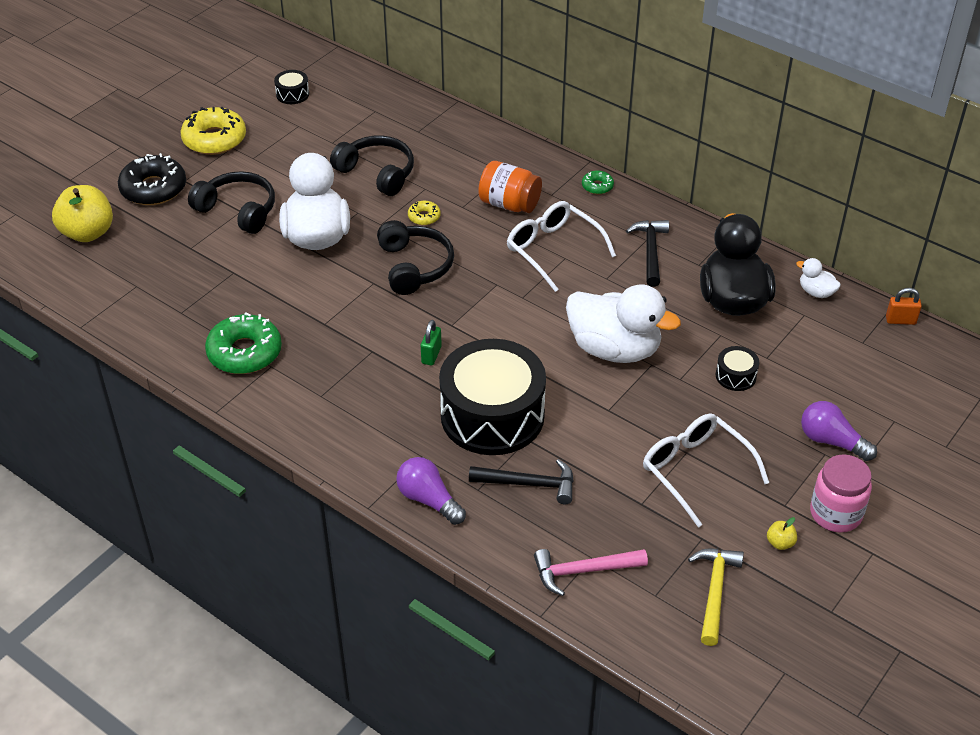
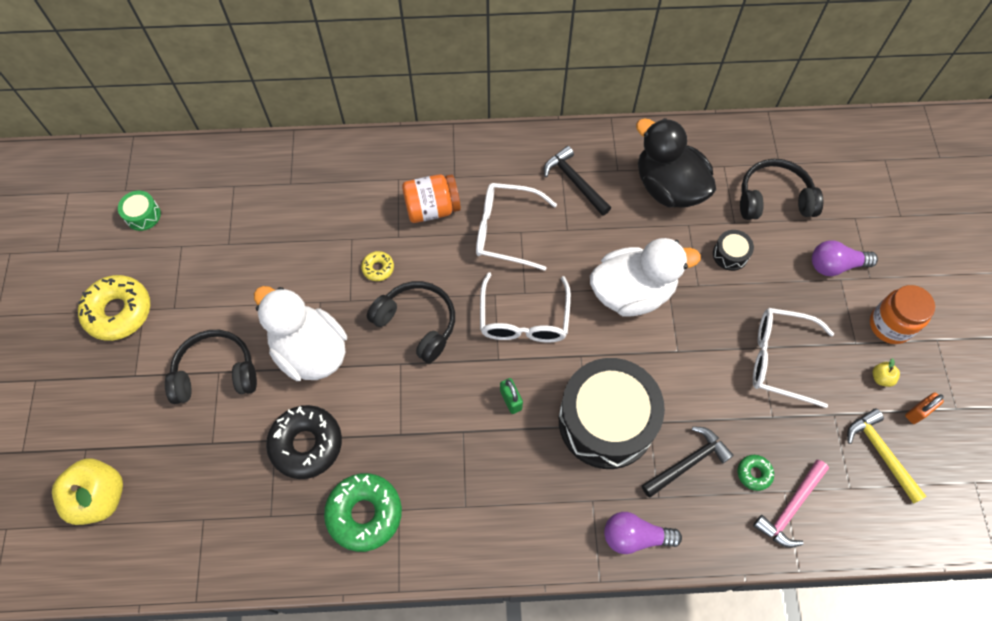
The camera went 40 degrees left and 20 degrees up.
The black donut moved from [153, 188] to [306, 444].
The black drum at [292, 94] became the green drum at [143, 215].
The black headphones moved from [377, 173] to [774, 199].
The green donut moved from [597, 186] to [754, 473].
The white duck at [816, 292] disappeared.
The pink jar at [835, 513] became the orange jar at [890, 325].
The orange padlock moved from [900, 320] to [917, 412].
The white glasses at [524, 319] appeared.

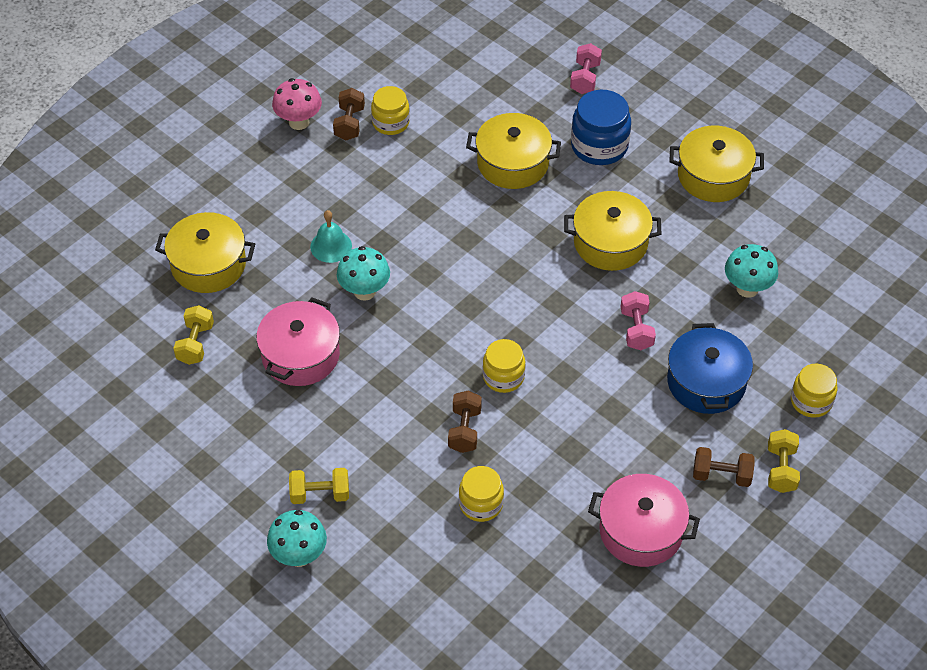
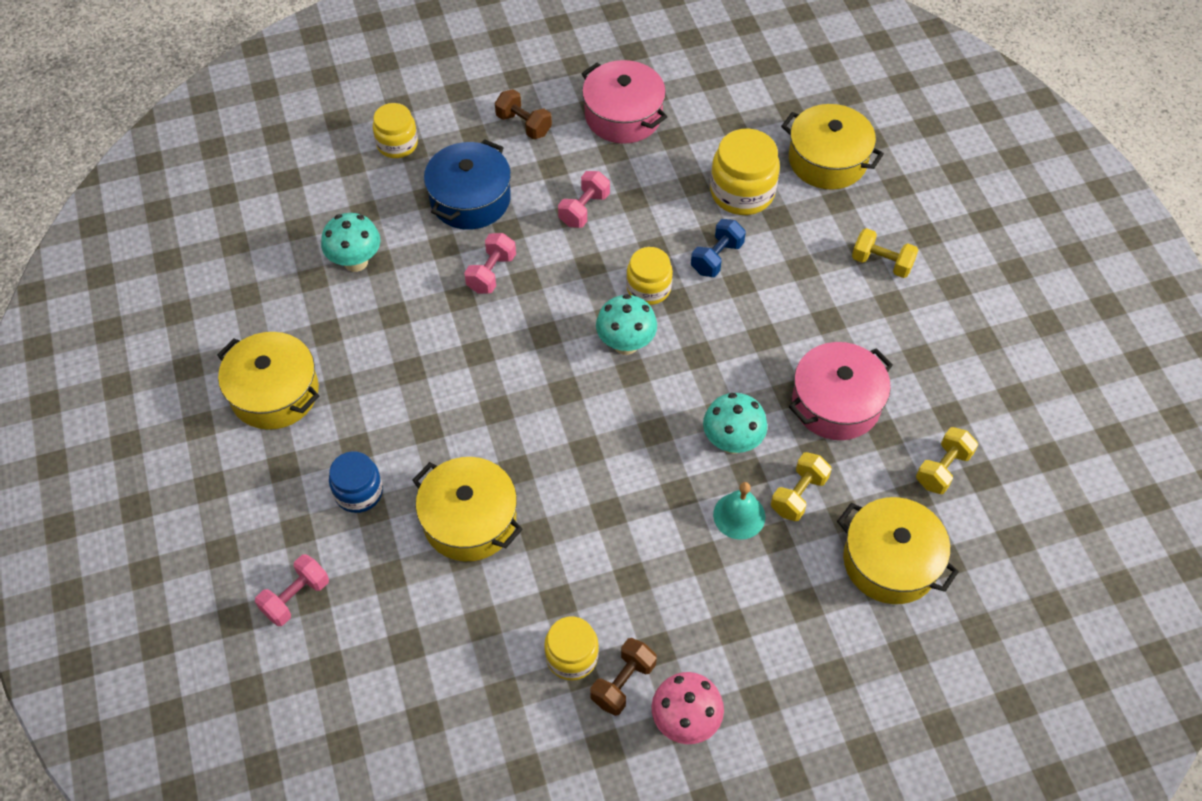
The camera went 150 degrees left and 5 degrees up.
The turquoise mushroom moved from [299, 555] to [626, 344].
The brown dumbbell at [464, 430] became the blue dumbbell at [716, 258].
The yellow jar at [481, 504] changed to 1.52 times the size.
The yellow pot moved from [610, 243] to [827, 160].
The blue jar at [599, 146] changed to 0.66 times the size.
The yellow dumbbell moved from [781, 469] to [798, 495].
The pink dumbbell at [584, 209] appeared.

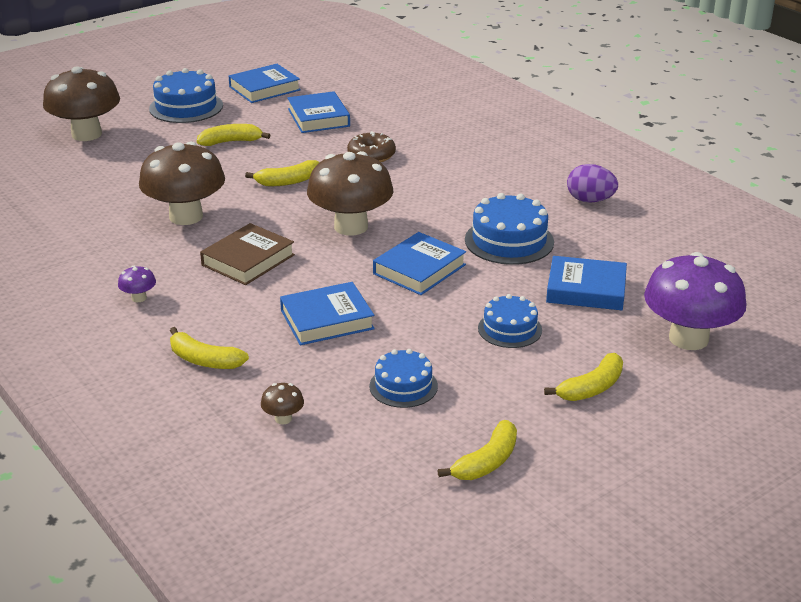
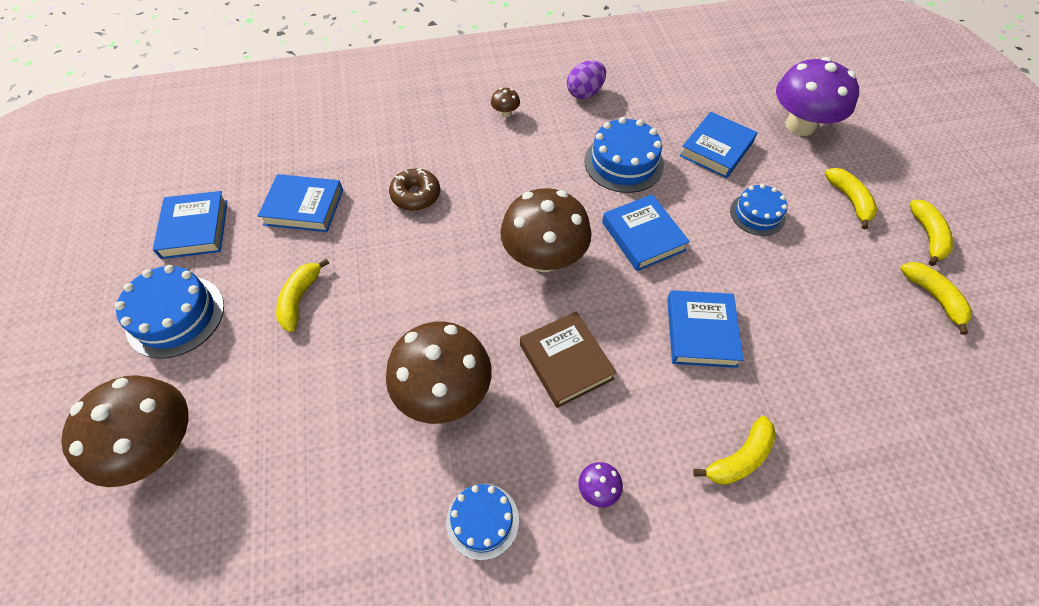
The camera went 65 degrees left and 25 degrees up.
The yellow banana moved from [288, 181] to [927, 236].
The brown mushroom moved from [283, 418] to [505, 113].
The blue cake moved from [403, 386] to [482, 520].

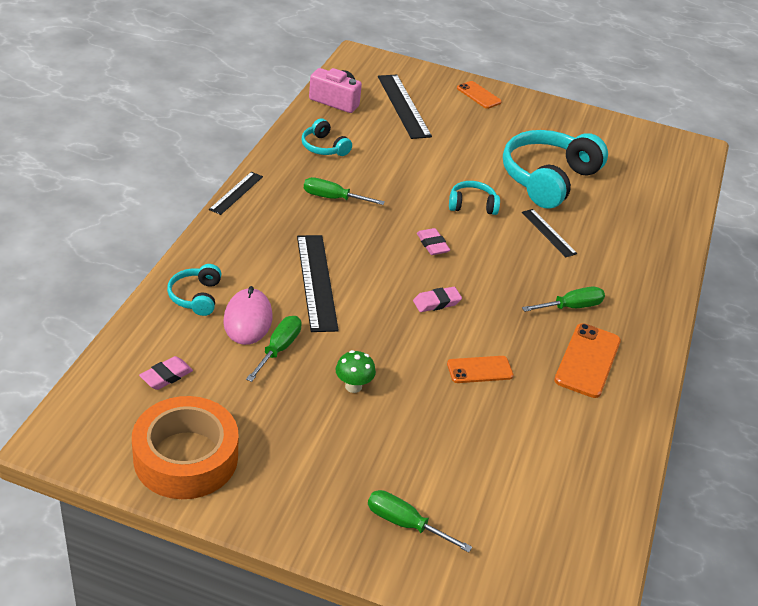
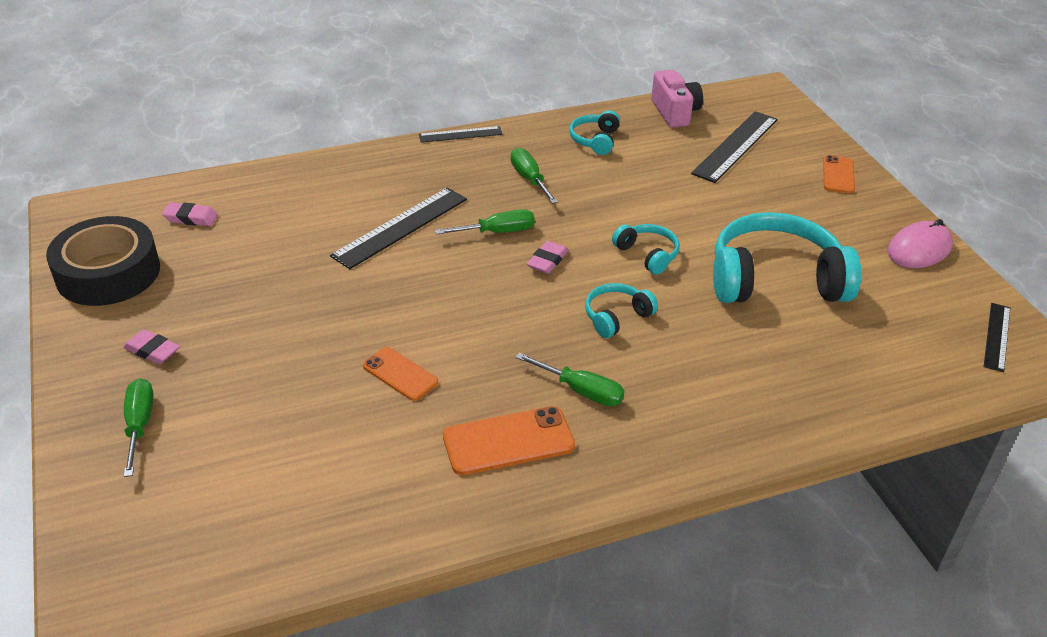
The camera went 55 degrees right and 0 degrees up.
The orange tape at [186, 457] became the black tape at [108, 273].
The turquoise headphones moved from [196, 297] to [616, 317].
The pink mouse moved from [248, 319] to [919, 249].
The green screwdriver moved from [279, 349] to [497, 232].
The green mushroom at [353, 386] disappeared.
The pink eraser moved from [436, 302] to [152, 351].
The black ruler moved from [549, 233] to [997, 336].

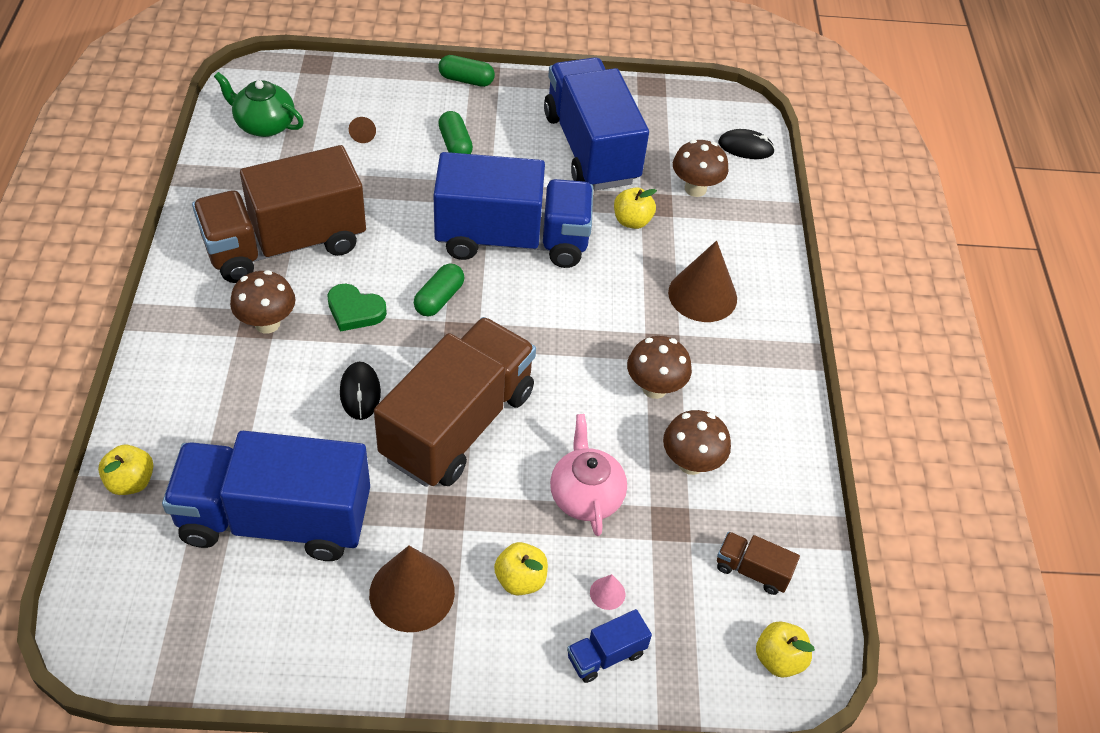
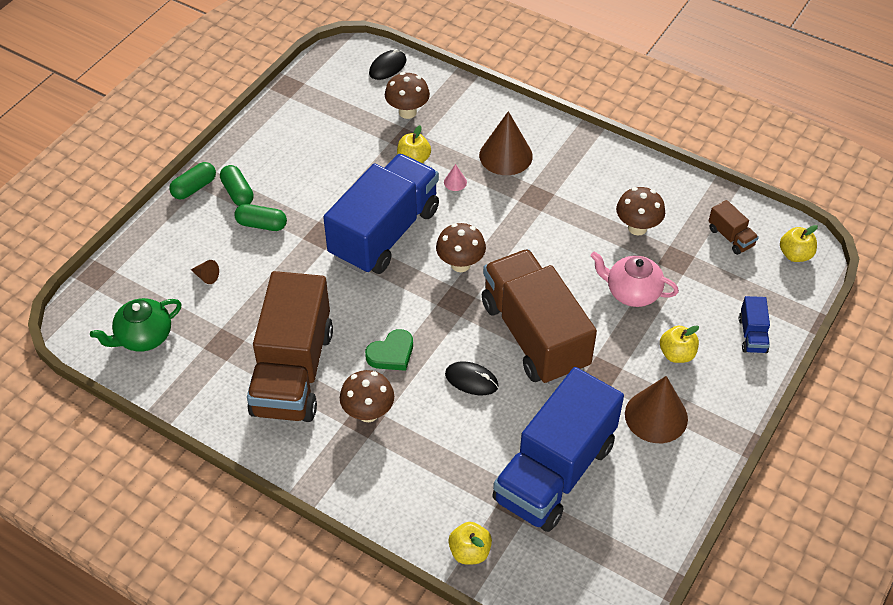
The camera went 55 degrees left and 0 degrees up.
The green capsule moved from [439, 298] to [237, 193].
The blue truck at [591, 148] disappeared.
The pink cone moved from [607, 593] to [455, 182].
The brown mushroom moved from [654, 388] to [460, 264].
The brown truck at [752, 570] turned 90 degrees counterclockwise.

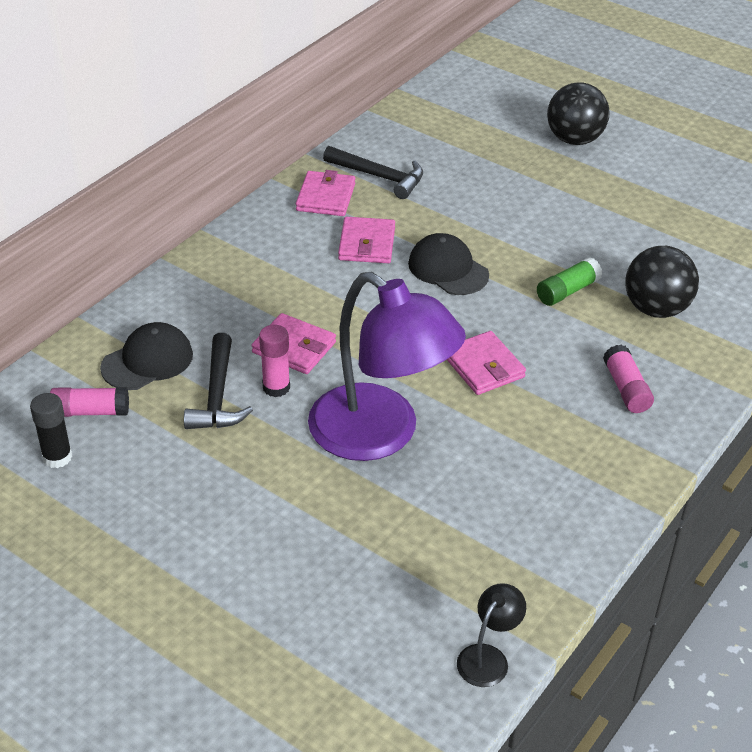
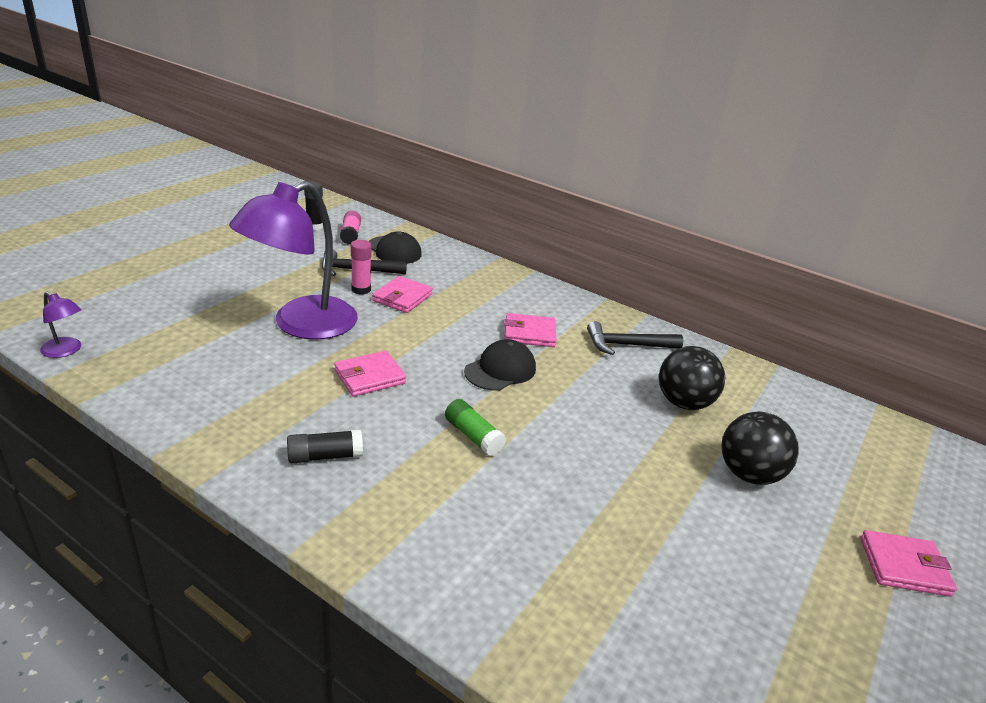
The camera went 85 degrees right and 10 degrees down.
The pink wallet moved from [325, 197] to [904, 566].
The black hammer at [379, 177] turned 60 degrees clockwise.
The black lamp at [488, 657] became the purple lamp at [66, 351].
The pink glue stick at [626, 389] became the black glue stick at [325, 456].
The black ball moved from [656, 309] to [683, 403].

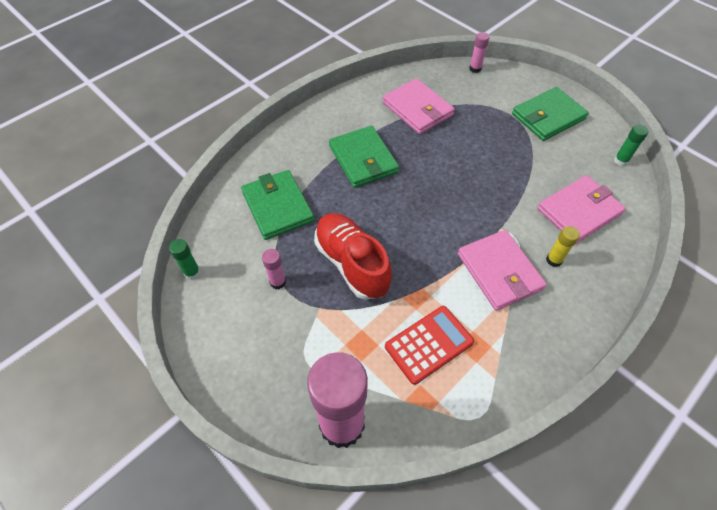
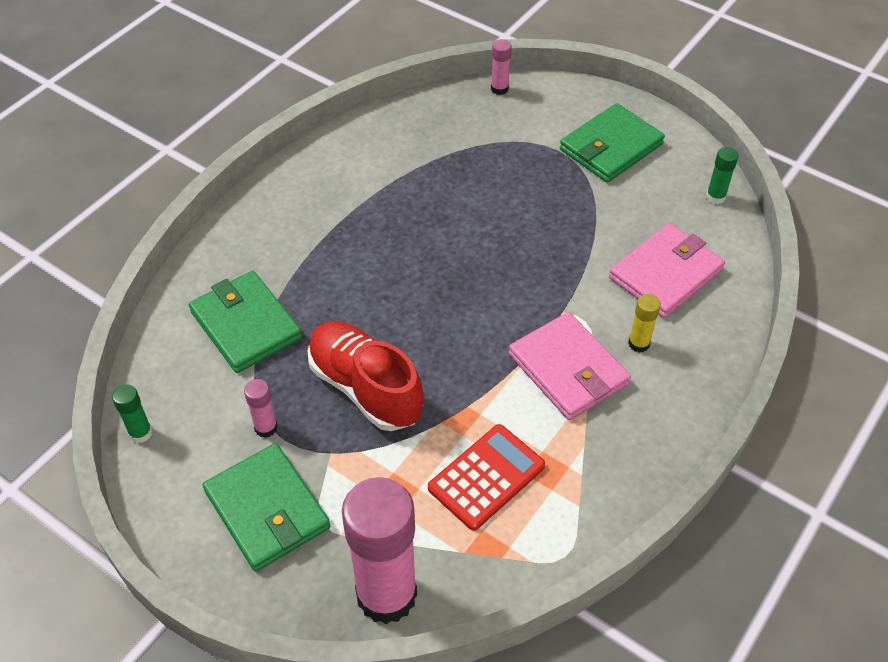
The camera went 10 degrees left and 5 degrees down.
The green wallet moved from [363, 159] to [267, 510].
The pink wallet at [417, 109] disappeared.

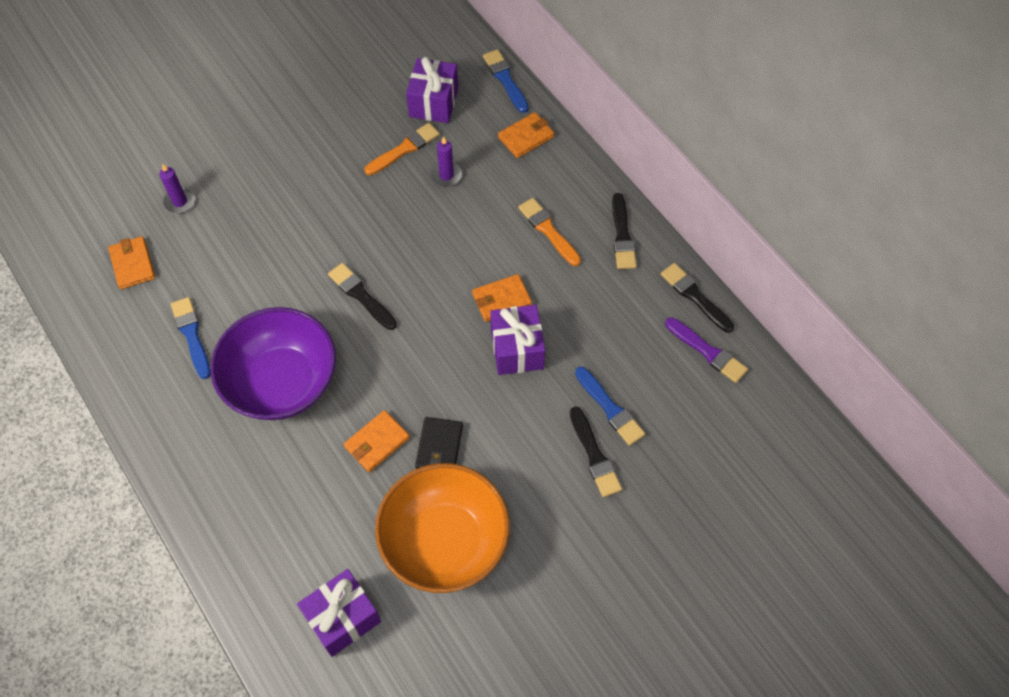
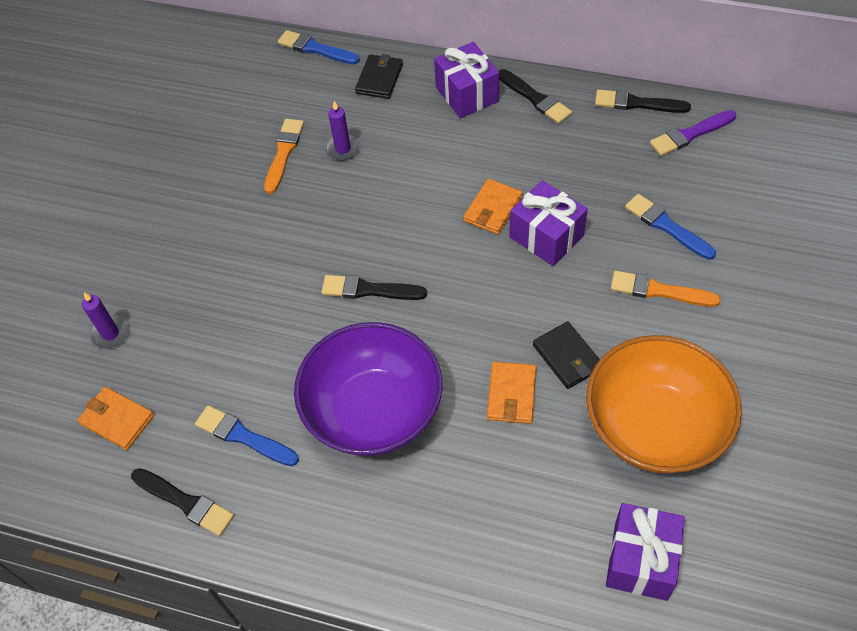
The camera went 35 degrees left and 5 degrees down.
The purple gift moved from [434, 102] to [467, 94].
The orange wallet at [526, 137] became the black wallet at [379, 79].
The orange brush moved from [548, 230] to [659, 291].
The black brush moved from [594, 455] to [185, 502].
The blue brush at [610, 408] turned 150 degrees counterclockwise.
The purple brush at [708, 352] turned 150 degrees clockwise.

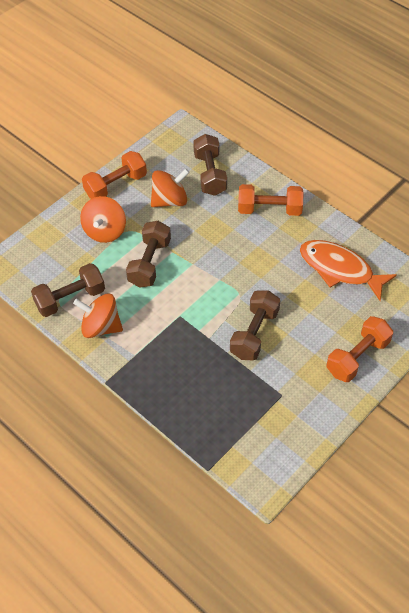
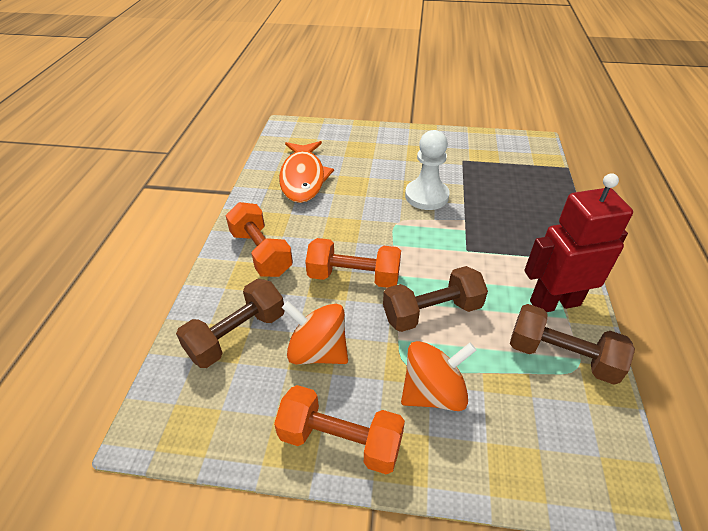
The camera went 125 degrees left and 10 degrees down.
The orange spinning top at [100, 327] was replaced by the red robot at [554, 303].
The brown dumbbell at [254, 333] was replaced by the white pawn at [426, 196].
The orange dumbbell moved from [357, 357] to [354, 277].

